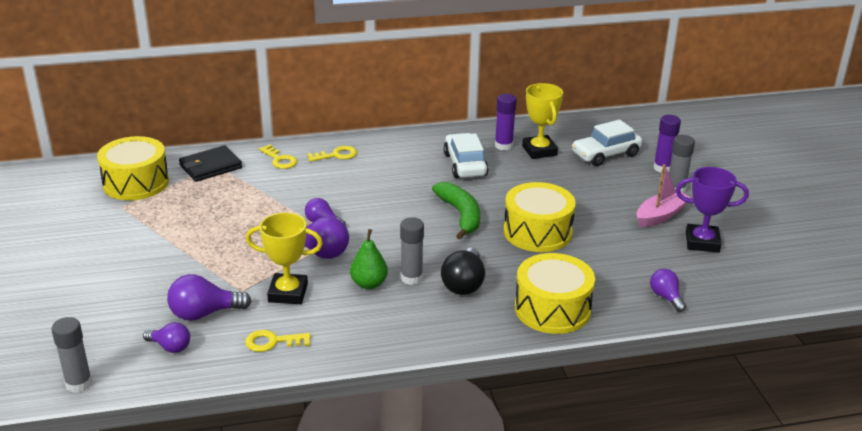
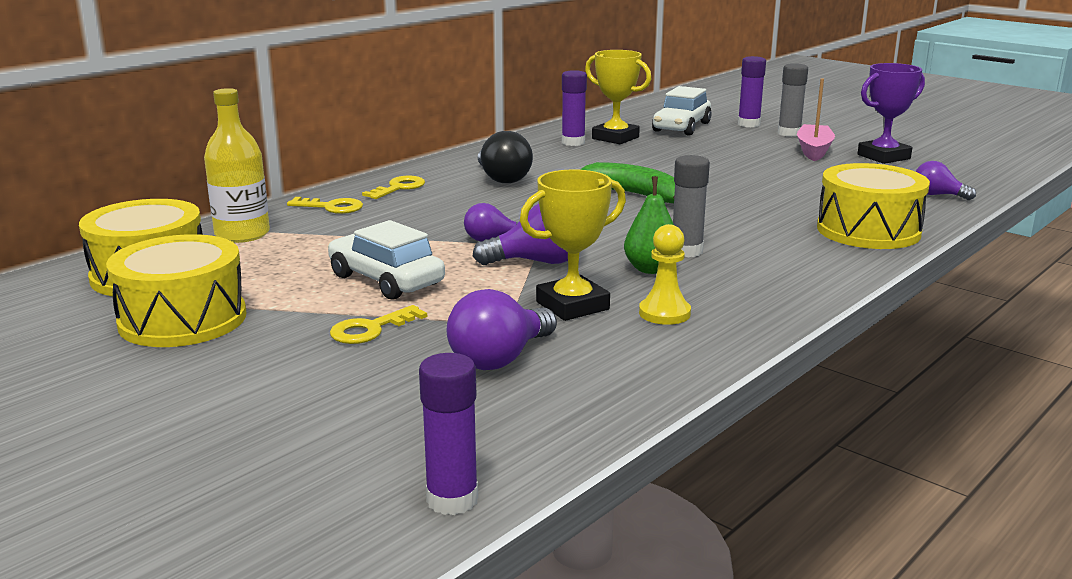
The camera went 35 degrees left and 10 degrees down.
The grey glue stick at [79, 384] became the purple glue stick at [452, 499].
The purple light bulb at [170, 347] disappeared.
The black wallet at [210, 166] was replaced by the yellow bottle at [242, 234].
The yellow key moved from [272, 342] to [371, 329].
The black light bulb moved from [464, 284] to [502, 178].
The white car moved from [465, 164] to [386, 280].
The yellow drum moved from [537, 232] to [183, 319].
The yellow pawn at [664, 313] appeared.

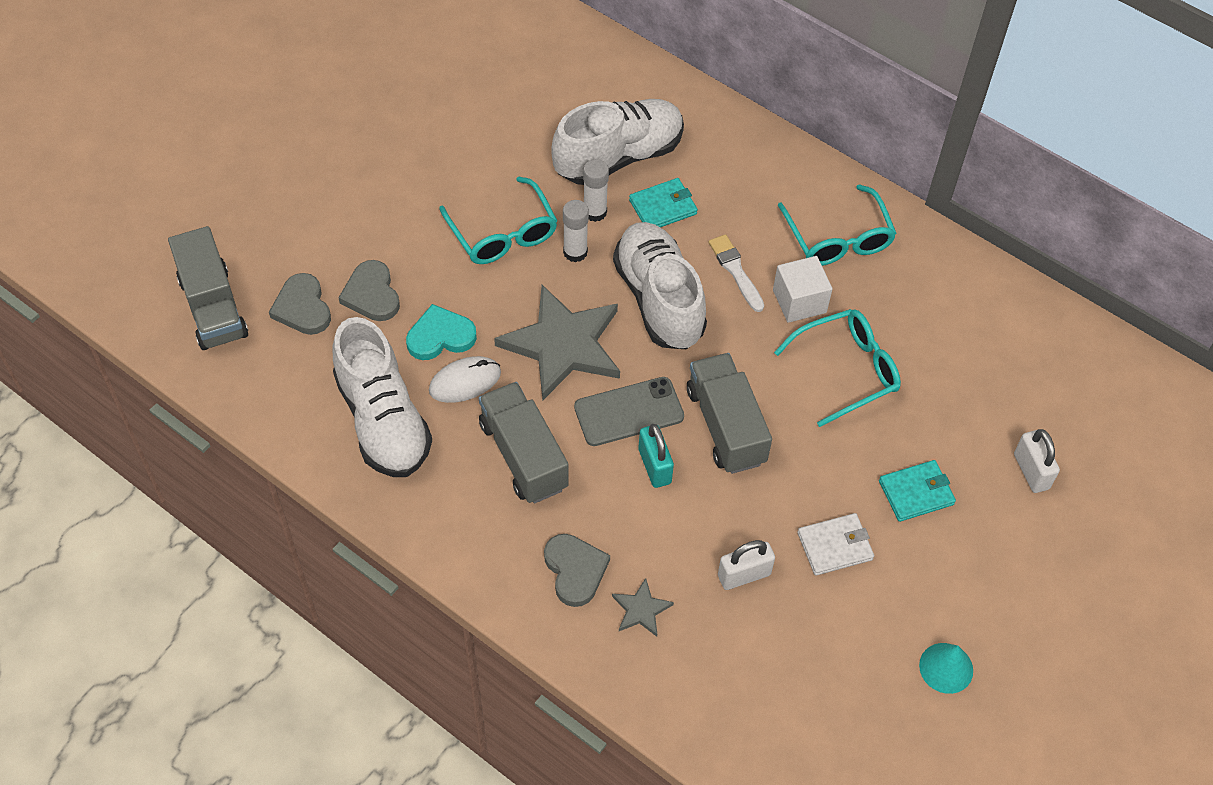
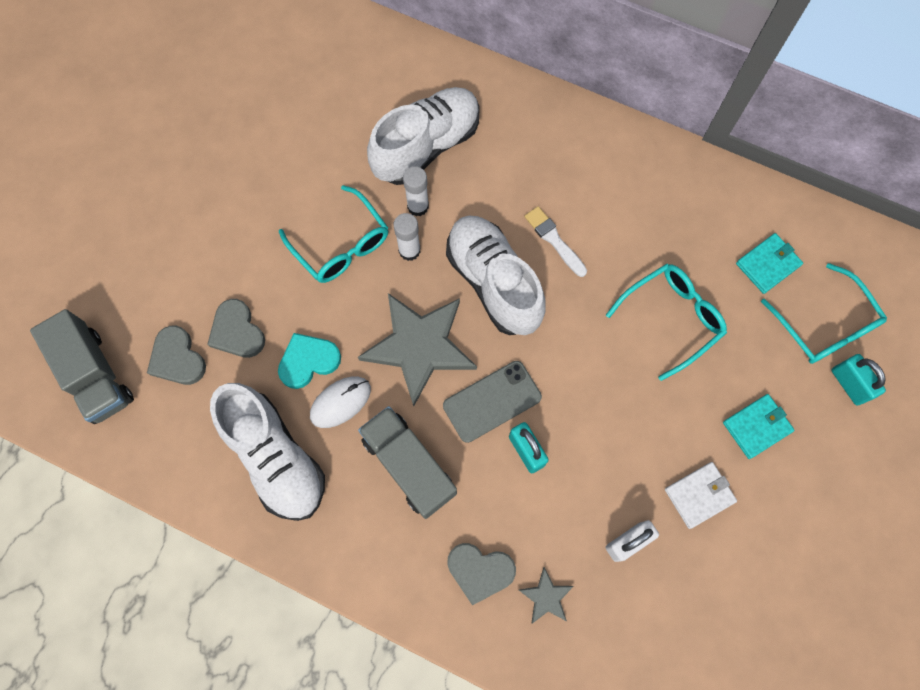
The camera went 10 degrees left and 15 degrees up.
The grey heart at [575, 570] turned 135 degrees clockwise.
The turquoise wallet moved from [663, 207] to [767, 264].
The grey truck at [726, 426] disappeared.
The white cube at [799, 301] disappeared.
The turquoise glasses moved from [838, 238] to [824, 325].
The turquoise cone at [946, 668] disappeared.
The white padlock at [1031, 471] became the turquoise padlock at [849, 384].

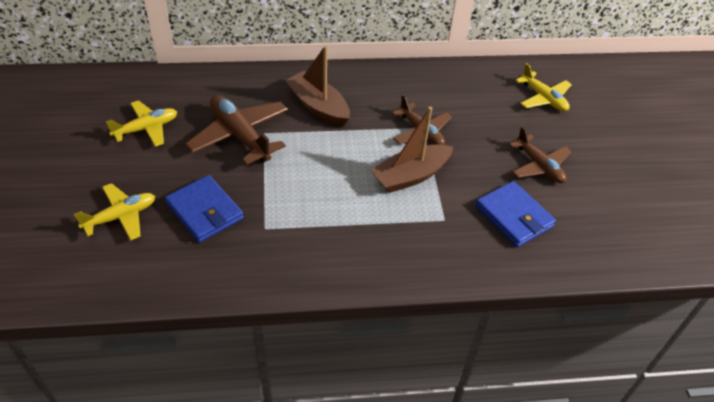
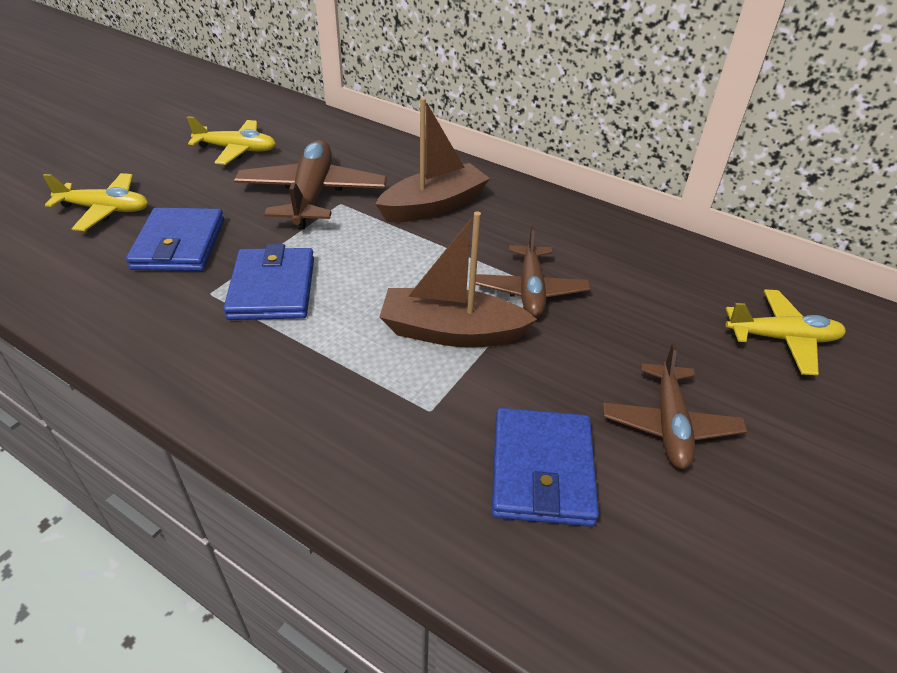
The camera went 40 degrees right and 5 degrees down.
The brown boat at [318, 107] turned 60 degrees clockwise.
The yellow plane at [543, 98] turned 90 degrees counterclockwise.
The blue wallet at [272, 288] appeared.

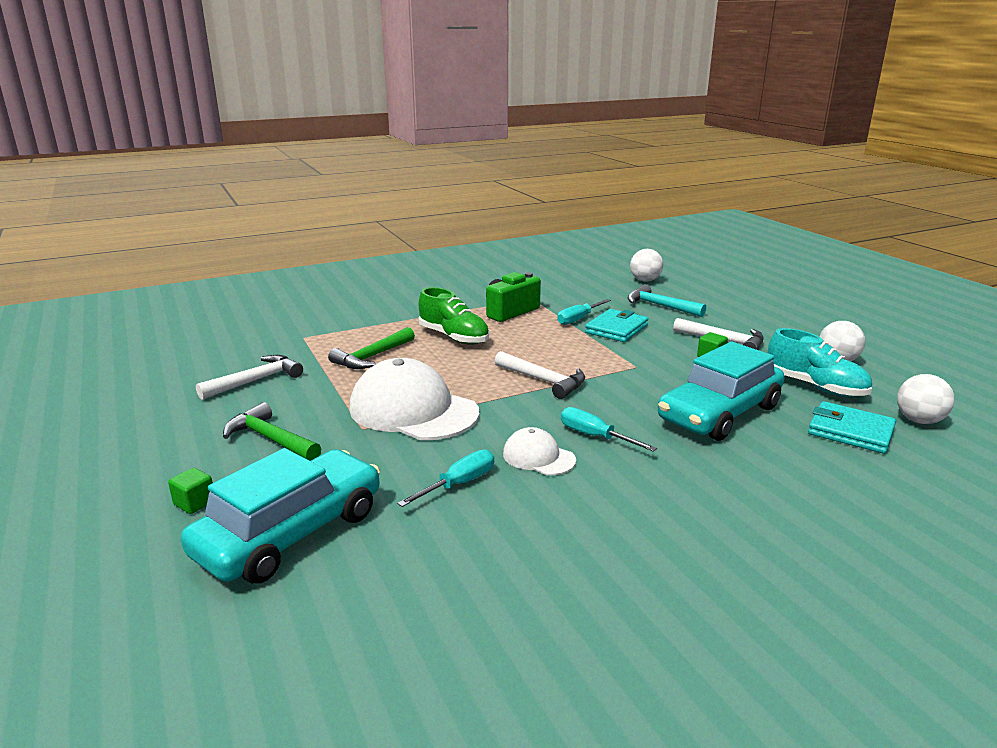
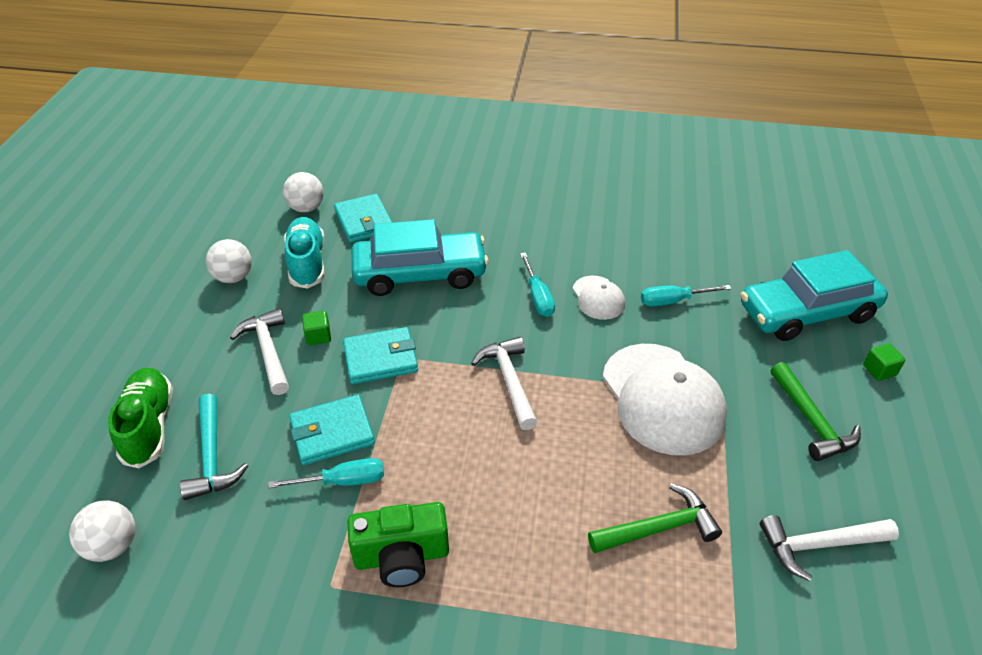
The camera went 145 degrees left and 20 degrees up.
The green shoe moved from [454, 337] to [149, 426].
The turquoise wallet at [381, 358] appeared.

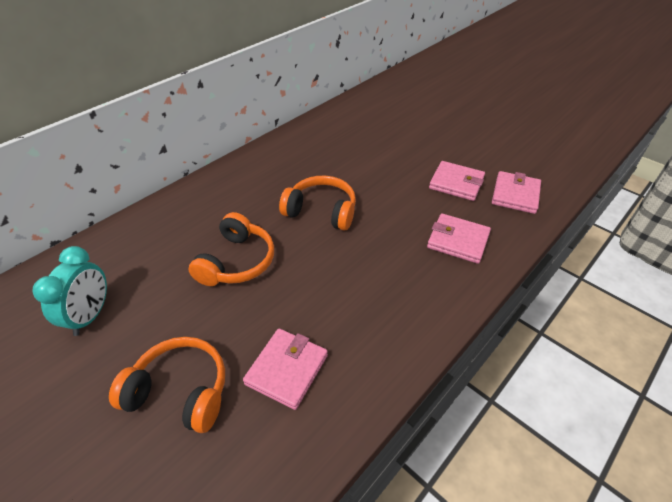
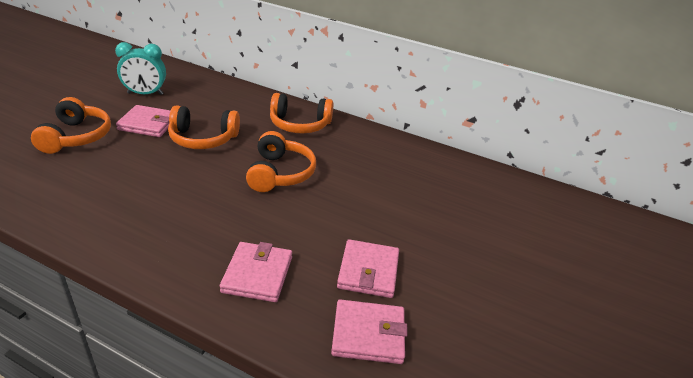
The camera went 70 degrees right and 10 degrees down.
The pink wallet moved from [287, 369] to [148, 124].
The orange headphones at [299, 124] appeared.

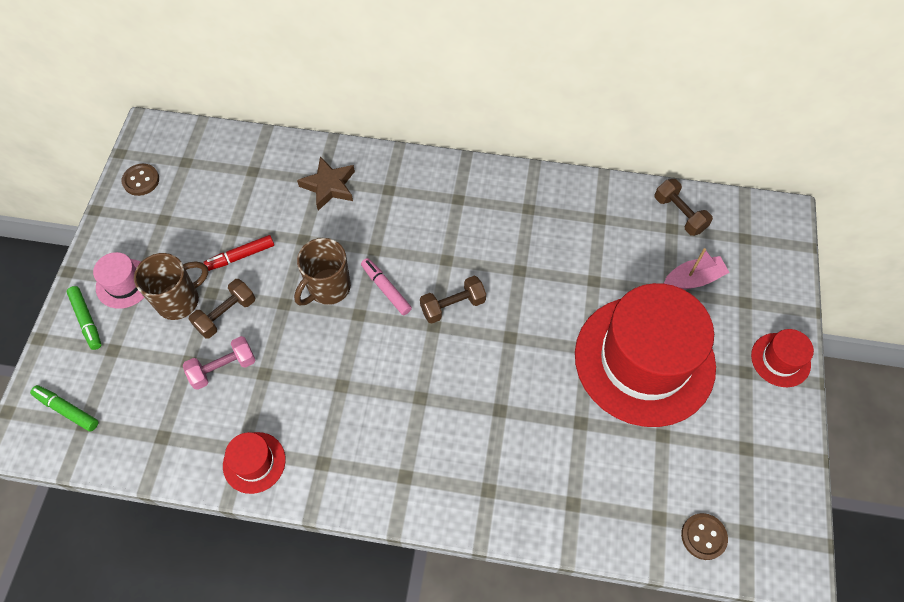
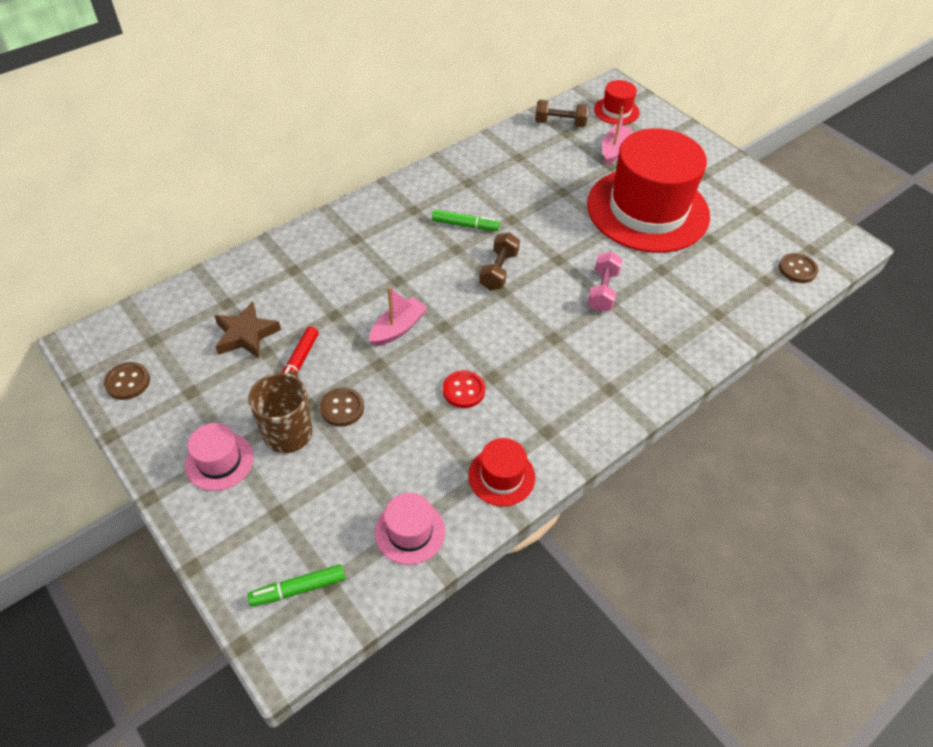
The camera went 50 degrees left and 10 degrees down.
The green marker moved from [87, 320] to [465, 225].
The pink dumbbell moved from [223, 368] to [602, 291].
The brown dumbbell at [226, 314] was replaced by the brown button at [342, 408].
The brown mug at [328, 288] was replaced by the pink boat at [398, 328].
The brown star moved from [329, 186] to [246, 334].
The pink marker at [386, 289] disappeared.
The red hat moved from [780, 360] to [616, 111].
The pink hat at [410, 531] appeared.
The red button at [463, 390] appeared.

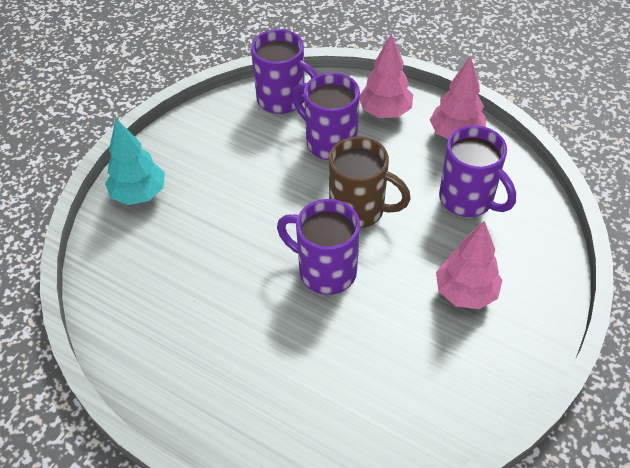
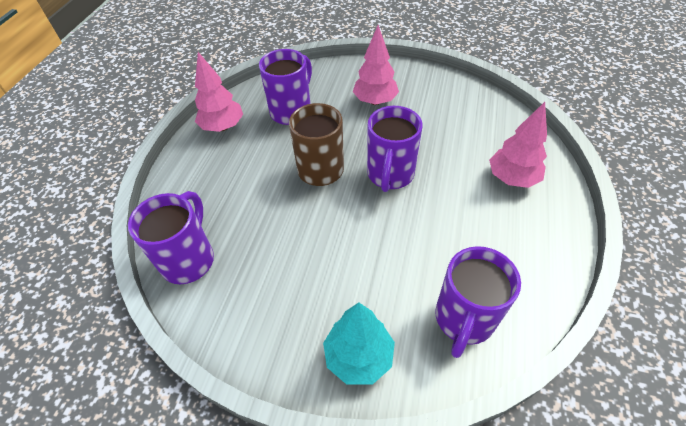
The camera went 105 degrees left and 0 degrees up.
The purple mug moved from [329, 142] to [464, 319].
The pink tree moved from [385, 112] to [512, 178].

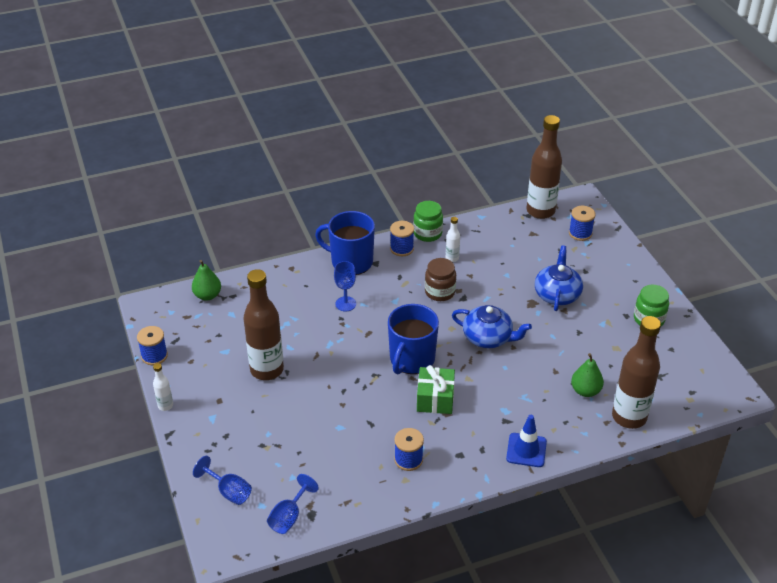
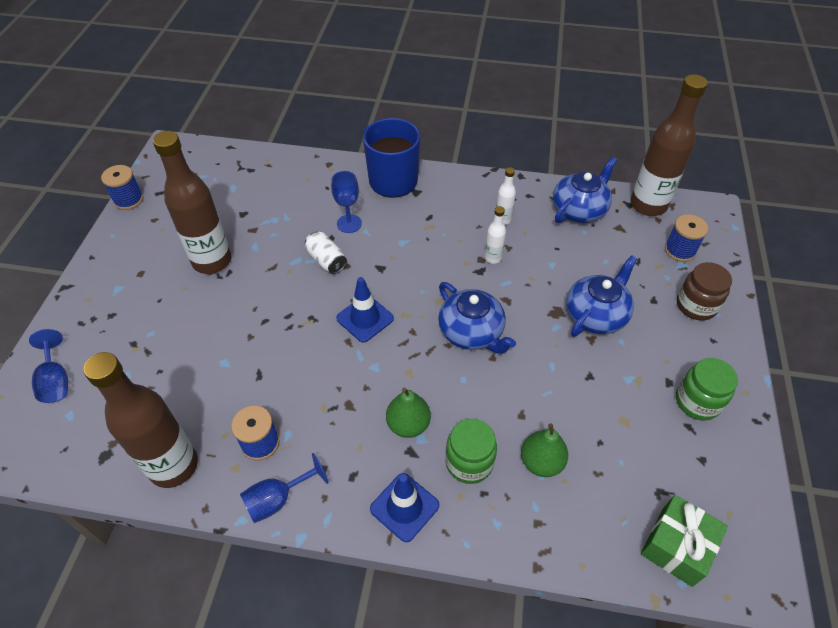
The camera went 30 degrees right and 10 degrees up.
The white bottle moved from [165, 406] to [493, 258].
The green pear moved from [207, 295] to [408, 424].
The blue goblet moved from [289, 517] to [277, 499].
The blue mug at [411, 359] was replaced by the blue traffic cone at [365, 318].
The blue spool at [401, 248] disappeared.
The green jar moved from [427, 233] to [469, 462].
The green gift moved from [435, 399] to [677, 546].
The brown jar moved from [440, 292] to [696, 306].
The brown bottle moved from [629, 417] to [174, 466].
The white can at [326, 260] appeared.
The blue teapot at [579, 209] appeared.

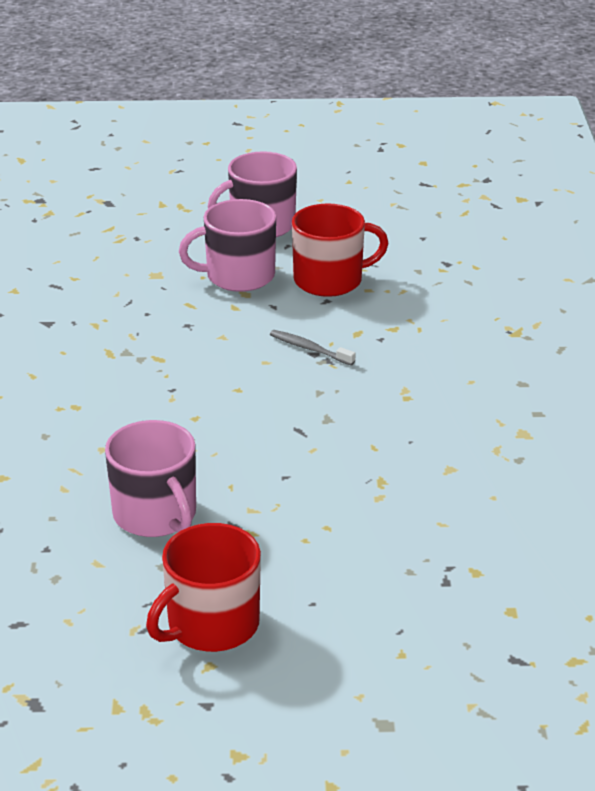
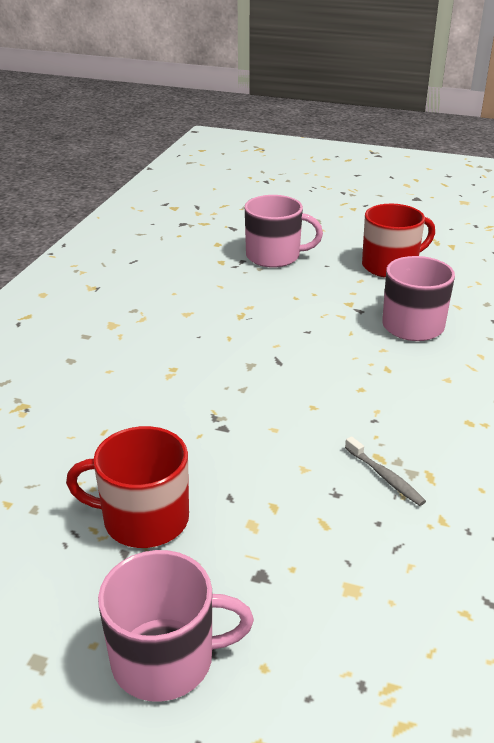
The camera went 160 degrees left and 0 degrees up.
The pink mug moved from [238, 276] to [274, 256].
The grey toothbrush moved from [310, 349] to [385, 477].

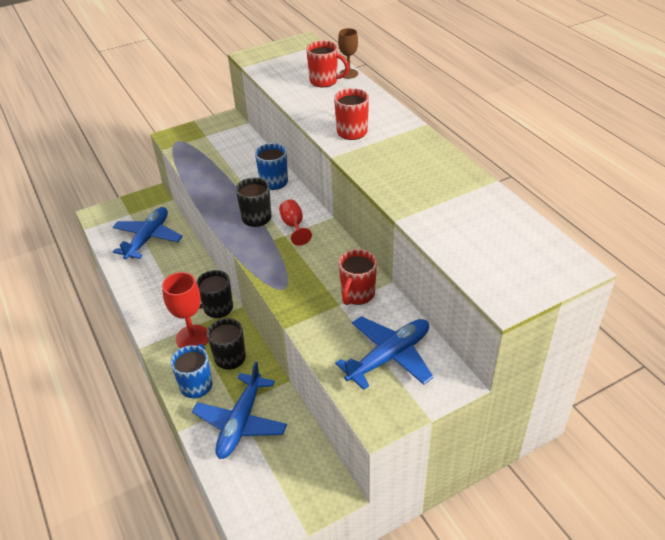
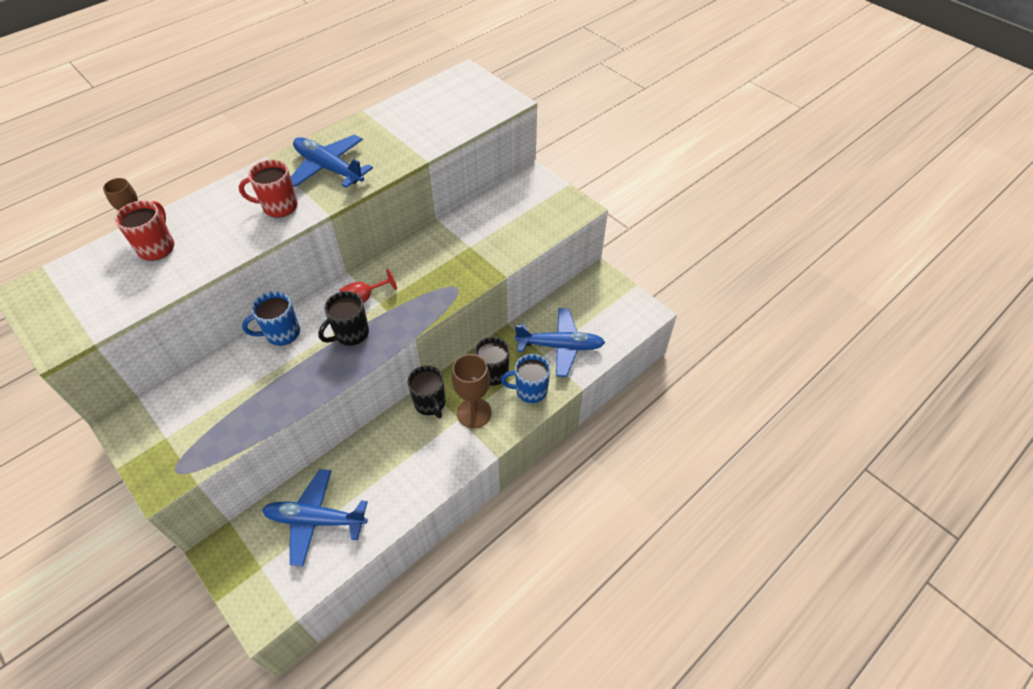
The camera went 105 degrees left and 10 degrees up.
The red goblet at [192, 337] became the brown goblet at [474, 413].
The blue plane moved from [389, 357] to [329, 168].
The red mug at [357, 294] disappeared.

